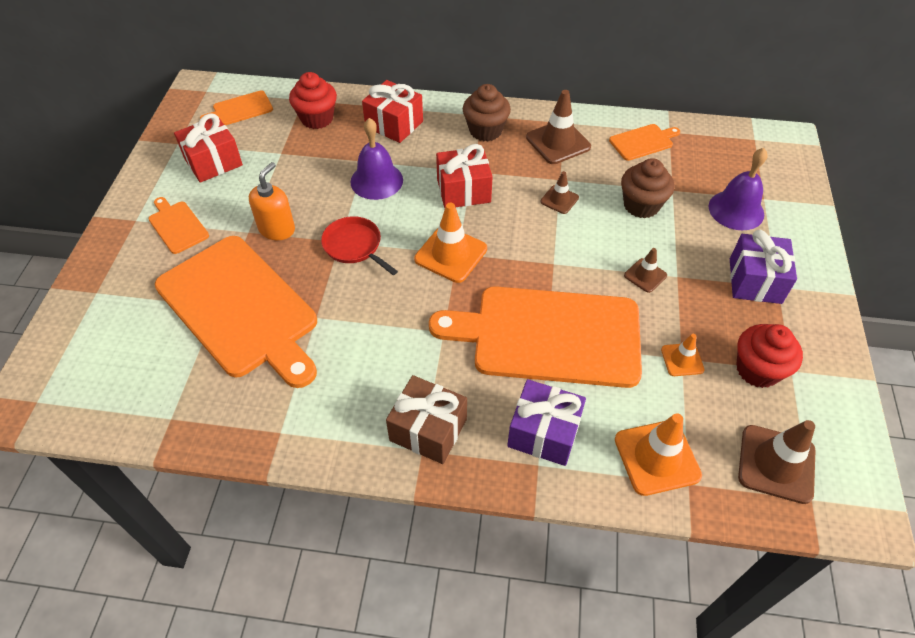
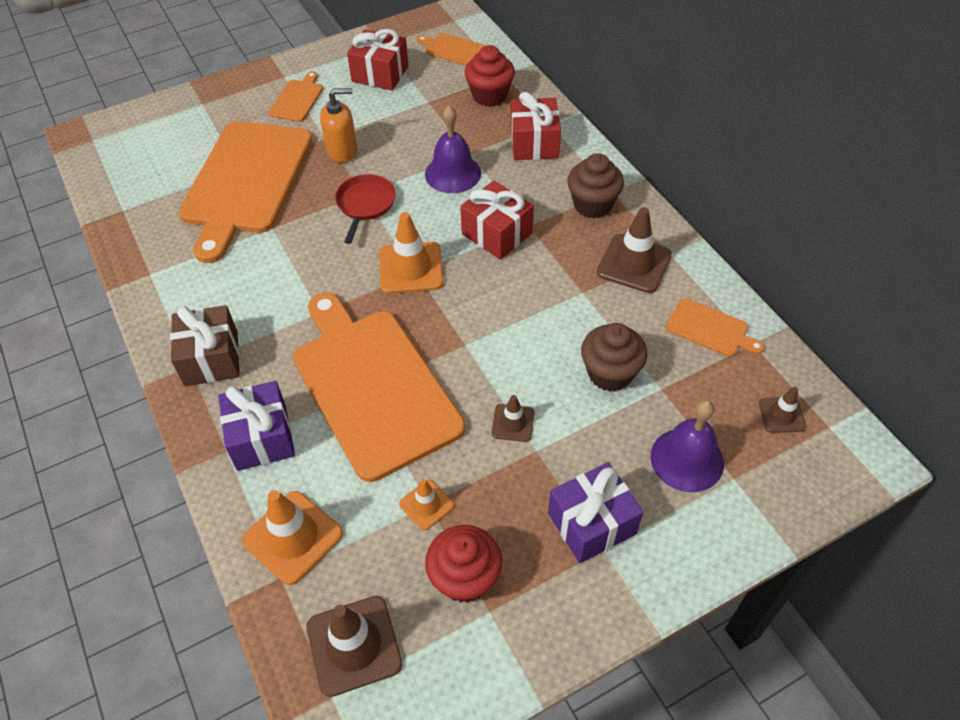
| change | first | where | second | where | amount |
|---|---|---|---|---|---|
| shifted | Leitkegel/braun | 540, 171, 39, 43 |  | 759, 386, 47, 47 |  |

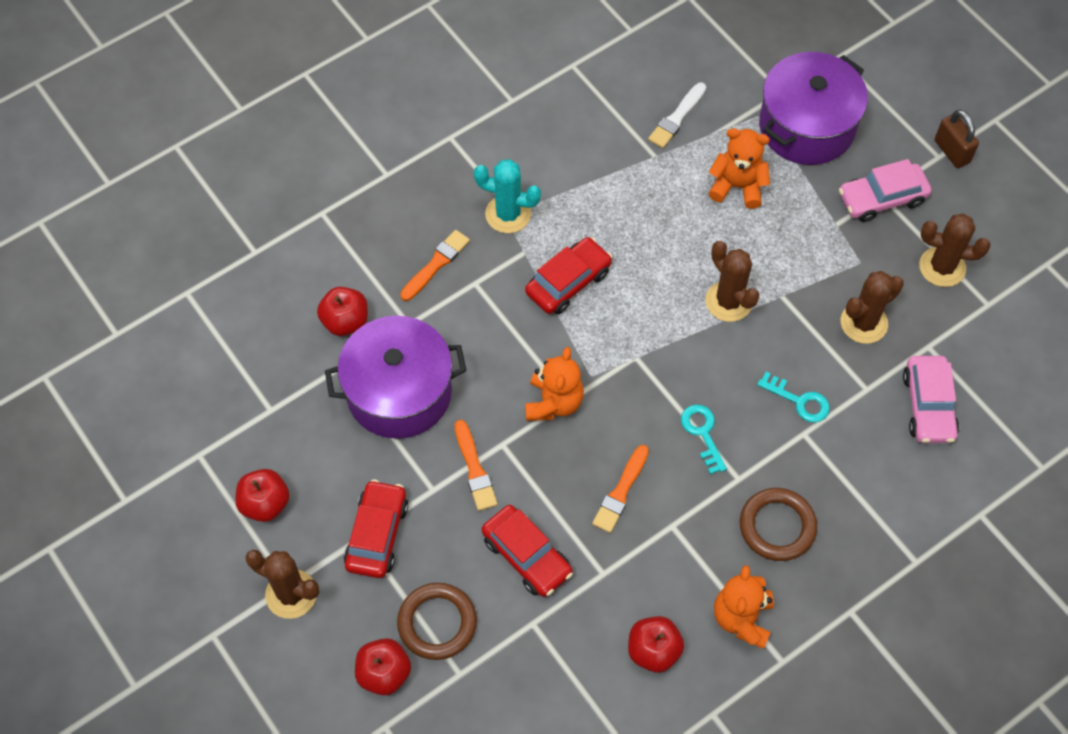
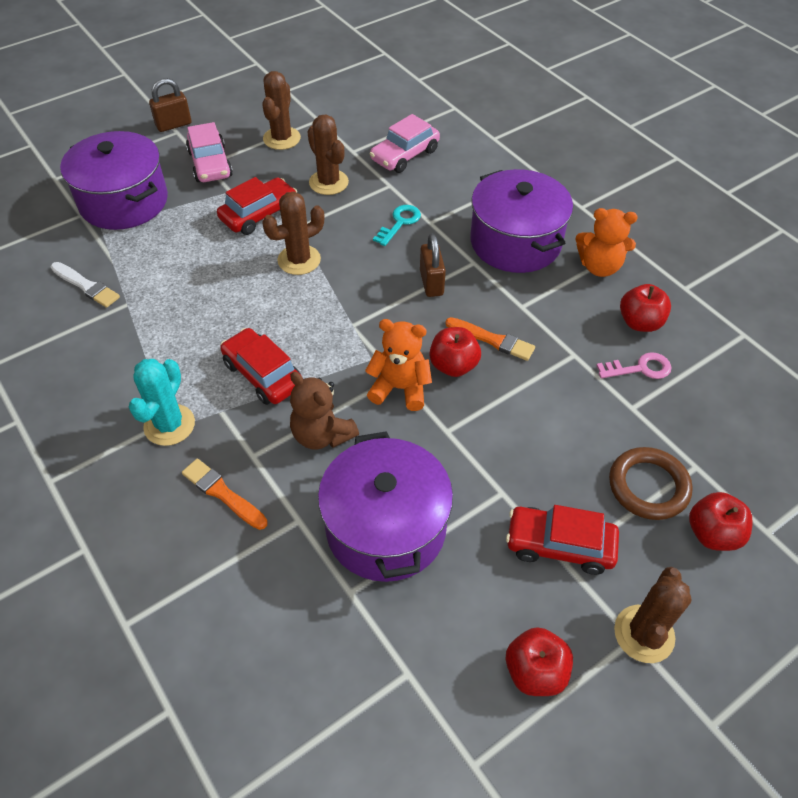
| change | first | where | second | where | amount |
|---|---|---|---|---|---|
| shifted | Apfel/rot | 317, 287, 51, 49 |  | 430, 327, 51, 50 |  |
| gone | Pinsel/orange | 455, 420, 43, 91 |  |  |  |
| shifted | Auto/rot | 482, 505, 91, 92 |  | 217, 177, 80, 58 |  |
| swapped | Schlüssel/türkis | 681, 405, 46, 69 | Vorhängeschloss/braun | 420, 233, 26, 64 |  |
| gone | Teddybär/orange | 708, 128, 62, 81 |  |  |  |
| swapped | Ring/braun | 740, 488, 77, 73 | Kochtopf/lila | 470, 169, 103, 104 |  |
| rotated | Auto/rosa | 903, 356, 56, 87 |  | 370, 114, 70, 59 | 135 degrees clockwise |
| new |  |  | Teddybär/braun | 290, 372, 69, 78 |  |
| new |  |  | Schlüssel/rosa | 596, 352, 75, 27 |  |

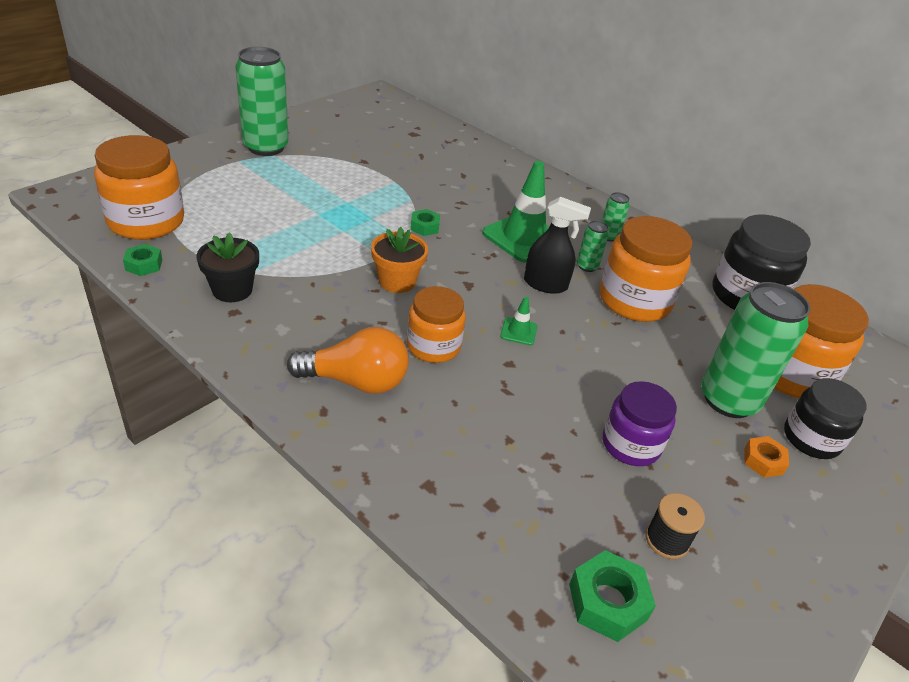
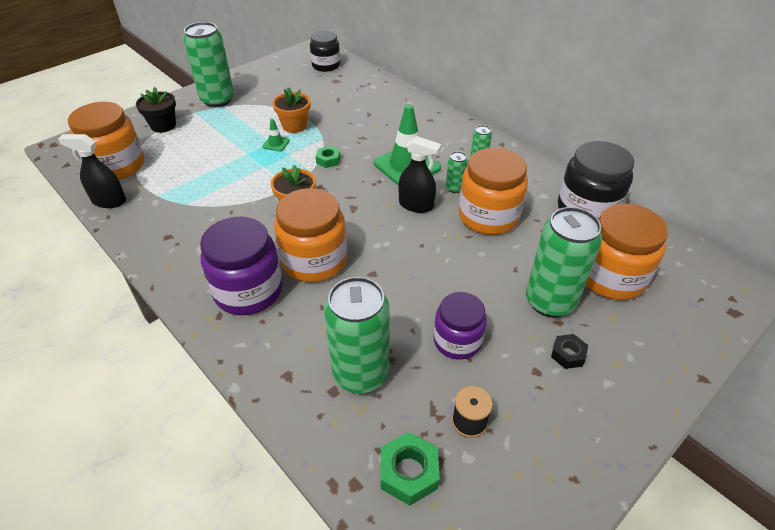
| change | first | where | second | where | amount |
|---|---|---|---|---|---|
| swapped | Sechskantmutter/grün | 123, 244, 39, 32 | Sprühflasche/schwarz | 58, 134, 68, 74 |  |
| shifted | Blumentopf/schwarz | 197, 232, 62, 70 |  | 136, 87, 40, 46 |  |
| swapped | Glühbirne/orange | 287, 327, 122, 67 | Einmachglas/lila | 200, 217, 83, 98 |  |
| scaled | Einmachglas/orange | 407, 286, 59, 77 |  | 274, 188, 73, 94 | x1.54 |
| shifted | Leitkegel/grün | 500, 296, 37, 49 |  | 262, 118, 28, 34 |  |
| repainted | Sechskantmutter/orange | 744, 436, 45, 42 | Sechskantmutter/schwarz | 551, 334, 37, 35 |  |
| shifted | Einmachglas/schwarz | 784, 378, 83, 81 |  | 310, 31, 30, 41 |  |
| new |  |  | Blumentopf/orange | 272, 87, 38, 46 |  |
| new |  |  | Dose/grün | 324, 277, 66, 116 |  |

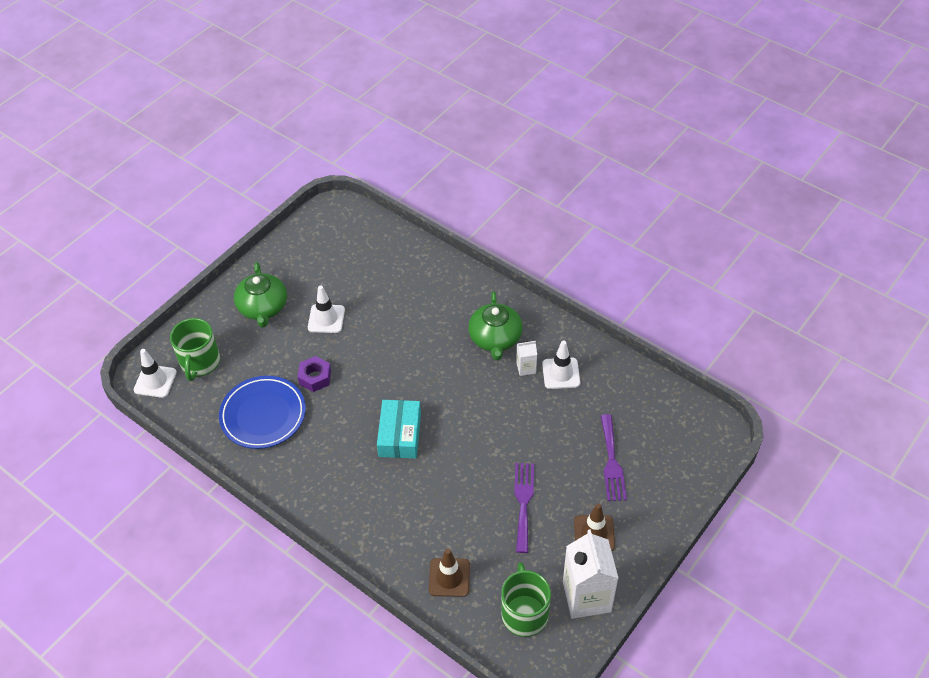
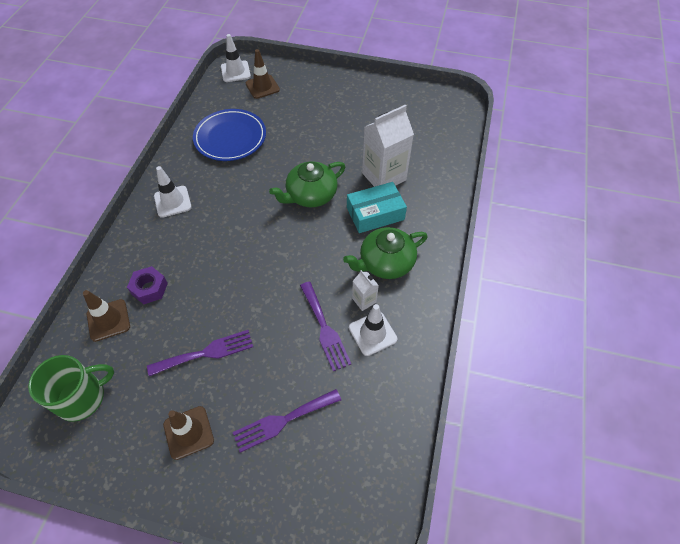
| change | first | where | second | where | amount |
|---|---|---|---|---|---|
| swapped | Tasse/grün | 170, 318, 50, 63 | Leitkegel/braun | 246, 49, 34, 50 |  |
| shifted | Teekanne/grün | 234, 262, 53, 66 |  | 269, 161, 76, 46 |  |
| shifted | Sechskantmutter/lila | 298, 356, 33, 36 |  | 127, 266, 41, 38 |  |
| shifted | Leitkegel/weiß | 308, 285, 37, 48 |  | 154, 166, 38, 52 |  |
| shifted | Schachtel/türkis | 377, 400, 44, 59 |  | 347, 182, 60, 51 |  |
| shifted | Getränkekarton/weiß | 563, 529, 56, 90 |  | 362, 105, 52, 82 |  |
| new |  |  | Gabel/lila | 300, 281, 51, 90 |  |

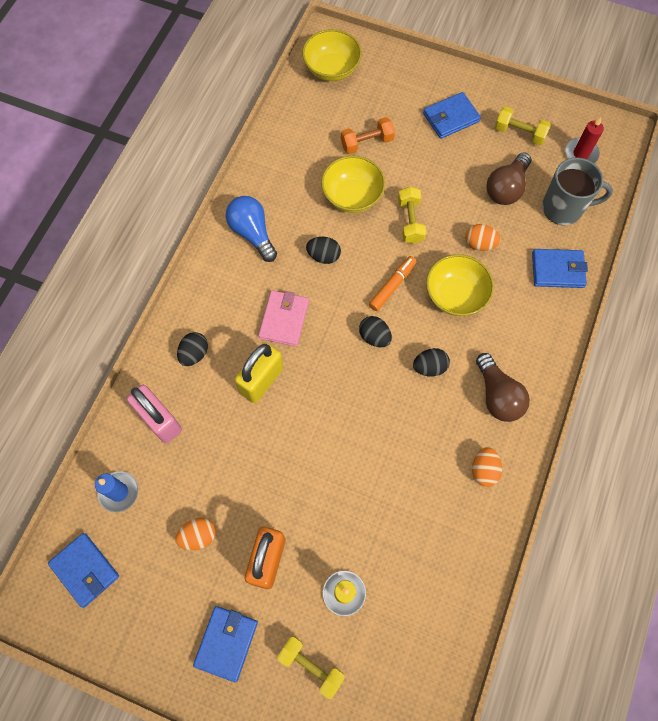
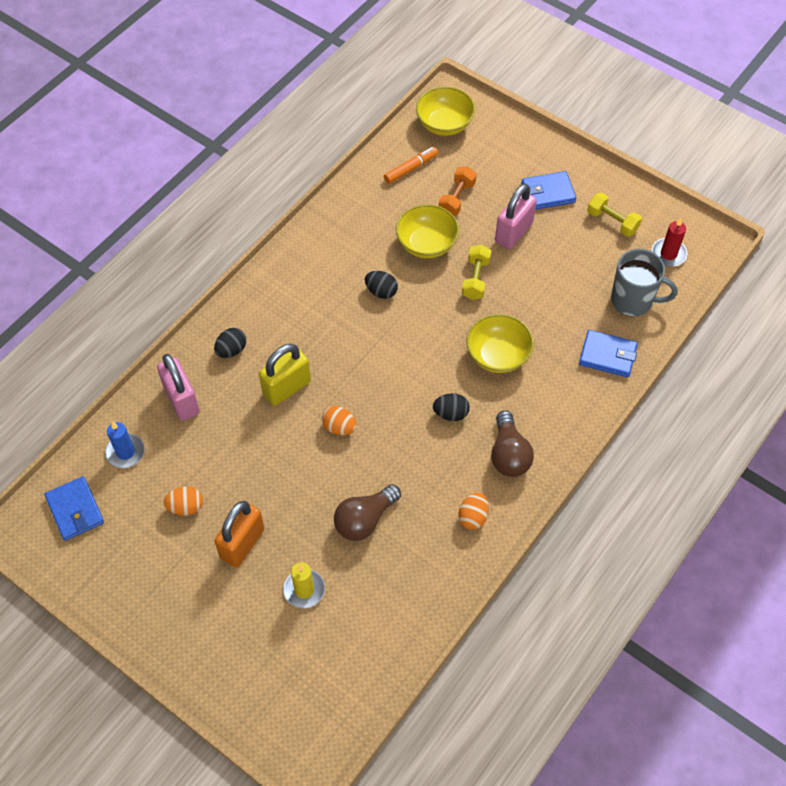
| change | first | where | second | where | amount |
|---|---|---|---|---|---|
| gone | Geldbörse/blau | 193, 606, 65, 76 |  |  |  |
| gone | Glühbirne/blau | 226, 196, 51, 66 |  |  |  |
| gone | Geldbörse/rosa | 258, 290, 51, 57 |  |  |  |
| gone | Hantel/gelb | 277, 637, 68, 62 |  |  |  |
| rotated | Hantel/orange | 341, 117, 54, 37 |  | 439, 167, 38, 49 | 60 degrees counterclockwise |
| gone | Ei/schwarz | 359, 316, 33, 31 |  |  |  |
| shifted | Filzstift/orange | 369, 256, 48, 55 |  | 384, 147, 54, 37 |  |
| shifted | Ei/orange | 465, 224, 36, 27 |  | 322, 406, 35, 29 |  |
| shifted | Glühbirne/braun | 486, 152, 45, 53 |  | 334, 484, 67, 57 |  |
| new |  |  | Vorhängeschloss/rosa | 495, 184, 42, 65 |  |

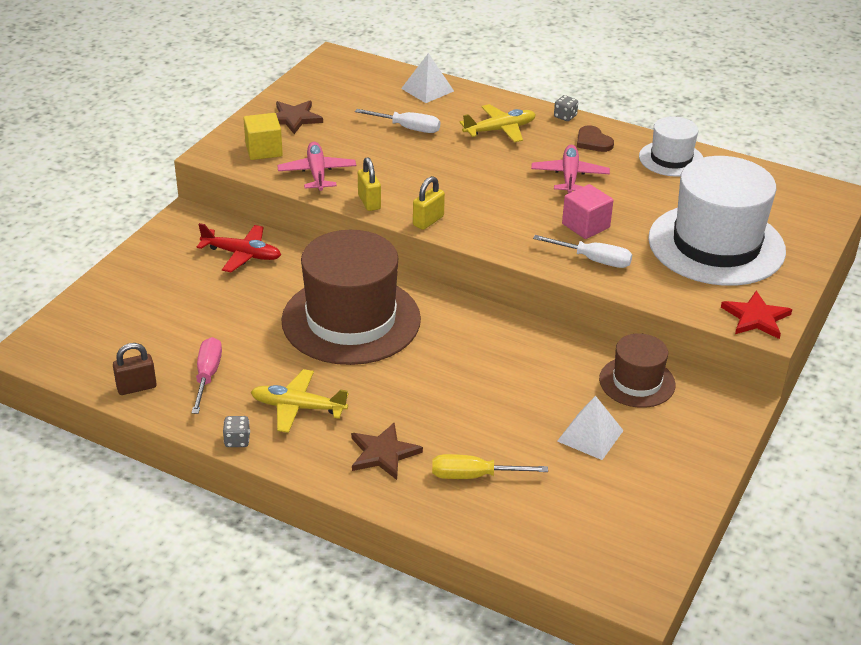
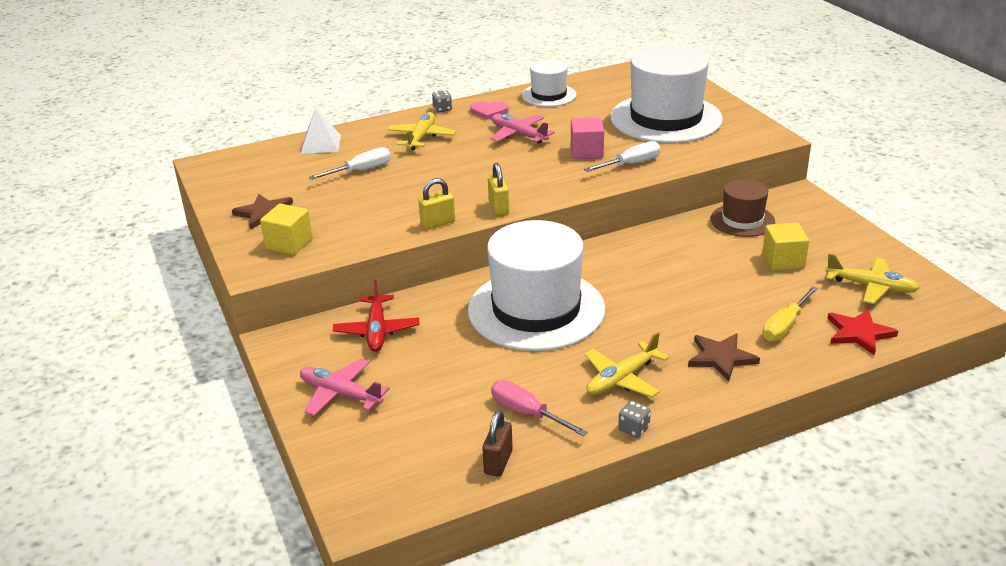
| change | first | where | second | where | amount |
|---|---|---|---|---|---|
| rotated | Flugzeug/rot | 197, 223, 84, 49 |  | 333, 280, 86, 72 | 120 degrees clockwise |
| shifted | Flugzeug/rosa | 277, 142, 79, 49 |  | 300, 358, 90, 58 |  |
| repainted | Hut/braun | 281, 230, 140, 135 | Hut/weiß | 468, 220, 137, 131 |  |
| rotated | Vorhängeschloss/gelb | 358, 157, 23, 54 |  | 418, 178, 37, 51 | 45 degrees counterclockwise |
| swapped | Pyramide/weiß | 557, 396, 67, 64 | Kubus/gelb | 762, 223, 47, 48 |  |
| repainted | Herz/braun | 577, 125, 37, 27 | Herz/rosa | 470, 101, 38, 19 |  |
| shifted | Stern/rot | 721, 291, 71, 48 |  | 827, 309, 71, 47 |  |
| new |  |  | Flugzeug/gelb | 825, 254, 95, 50 |  |

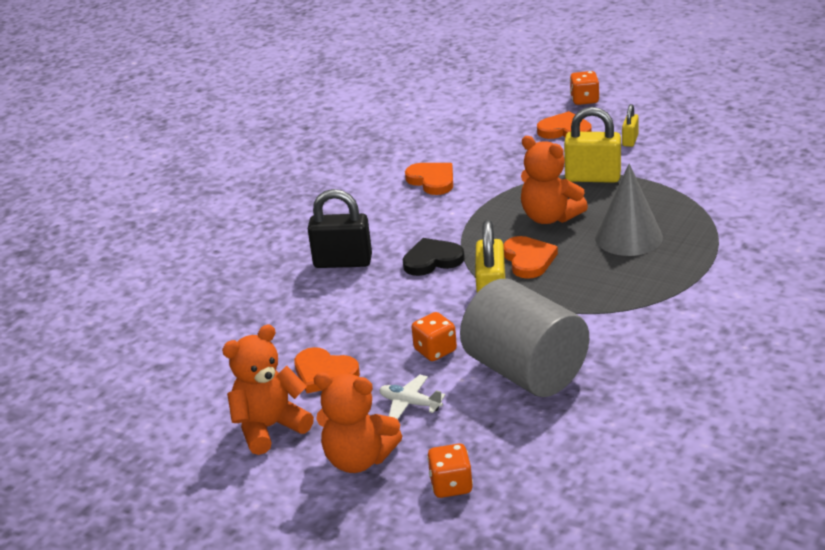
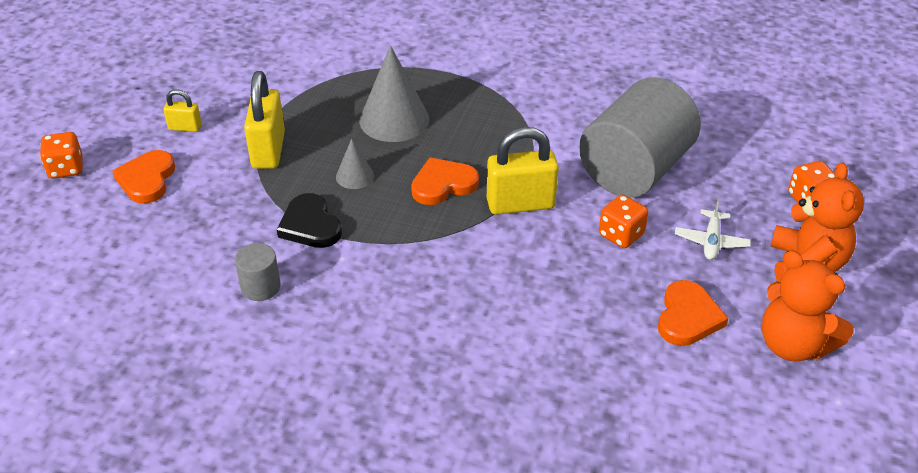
| change | first | where | second | where | amount |
|---|---|---|---|---|---|
| gone | Vorhängeschloss/schwarz | 308, 189, 64, 79 |  |  |  |
| shifted | Herz/schwarz | 403, 238, 62, 38 |  | 277, 193, 65, 55 |  |
| swapped | Herz/orange | 405, 163, 48, 32 | Vollzylinder/grau | 235, 243, 46, 58 |  |
| swapped | Teddybär/orange | 521, 136, 67, 88 | Kegel/grau | 336, 139, 38, 50 |  |

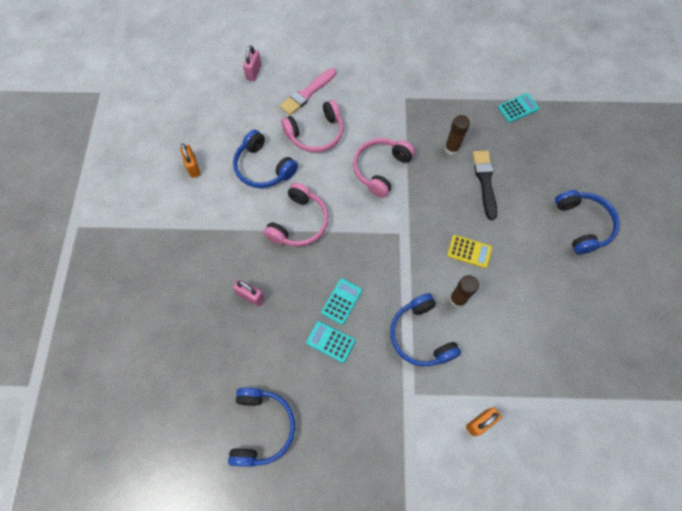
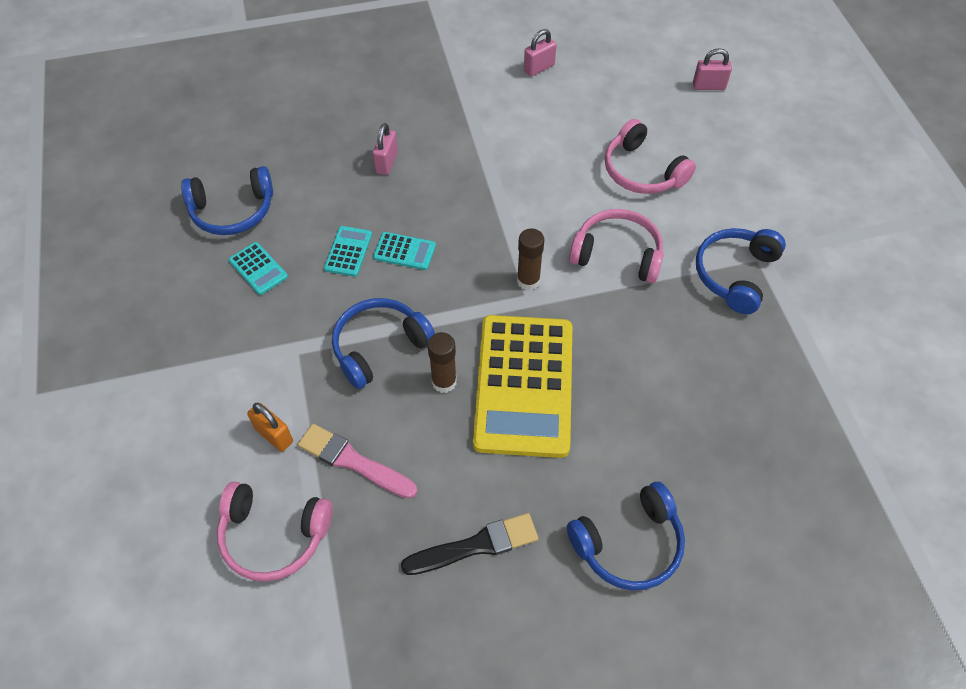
| change | first | where | second | where | amount |
|---|---|---|---|---|---|
| repainted | Vorhängeschloss/orange | 180, 144, 21, 34 | Vorhängeschloss/rosa | 524, 29, 33, 47 |  |
| shifted | Kopfhörer/blau | 233, 130, 65, 58 |  | 696, 228, 90, 86 |  |
| shifted | Kopfhörer/rosa | 264, 183, 65, 64 |  | 217, 482, 116, 100 |  |
| shifted | Pinsel/rosa | 280, 68, 56, 47 |  | 298, 424, 119, 75 |  |
| shifted | Klebestift/braun | 445, 115, 25, 40 |  | 517, 228, 27, 62 |  |
| scaled | Taschenrechner/gelb | 447, 235, 45, 33 |  | 473, 315, 99, 143 | x2.46 |
| shifted | Pinsel/schwarz | 473, 150, 24, 70 |  | 401, 513, 137, 62 |  |
| shifted | Taschenrechner/türkis | 498, 93, 41, 29 |  | 229, 242, 59, 53 |  |

